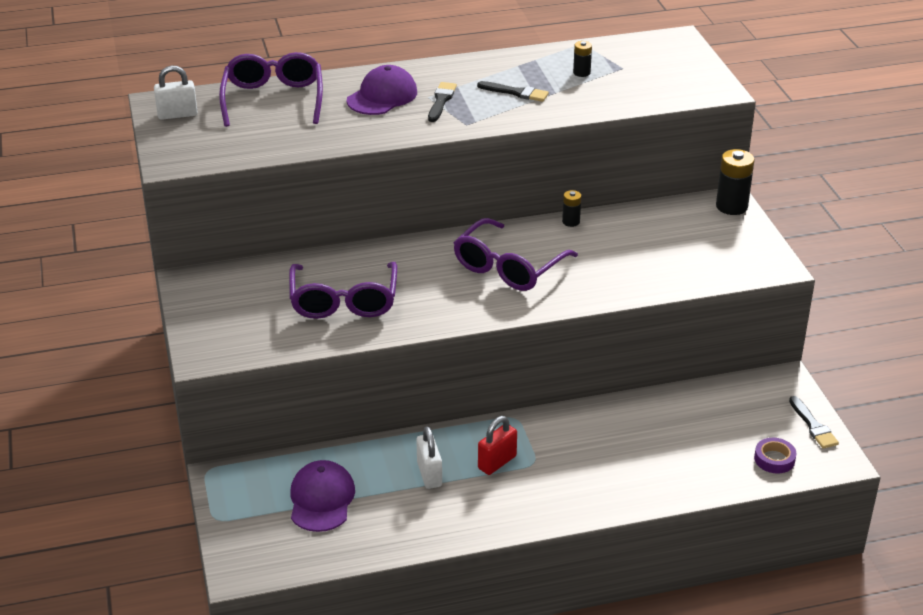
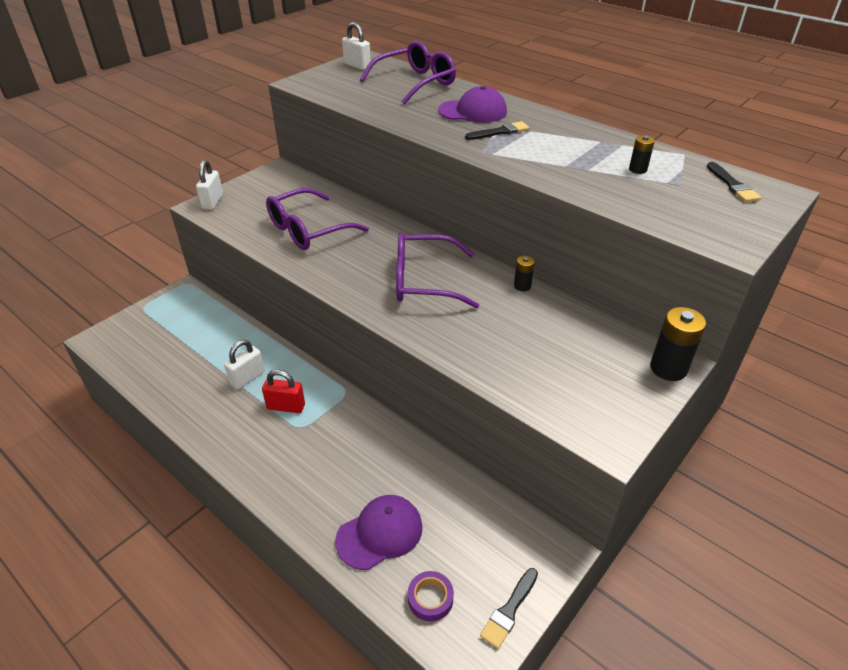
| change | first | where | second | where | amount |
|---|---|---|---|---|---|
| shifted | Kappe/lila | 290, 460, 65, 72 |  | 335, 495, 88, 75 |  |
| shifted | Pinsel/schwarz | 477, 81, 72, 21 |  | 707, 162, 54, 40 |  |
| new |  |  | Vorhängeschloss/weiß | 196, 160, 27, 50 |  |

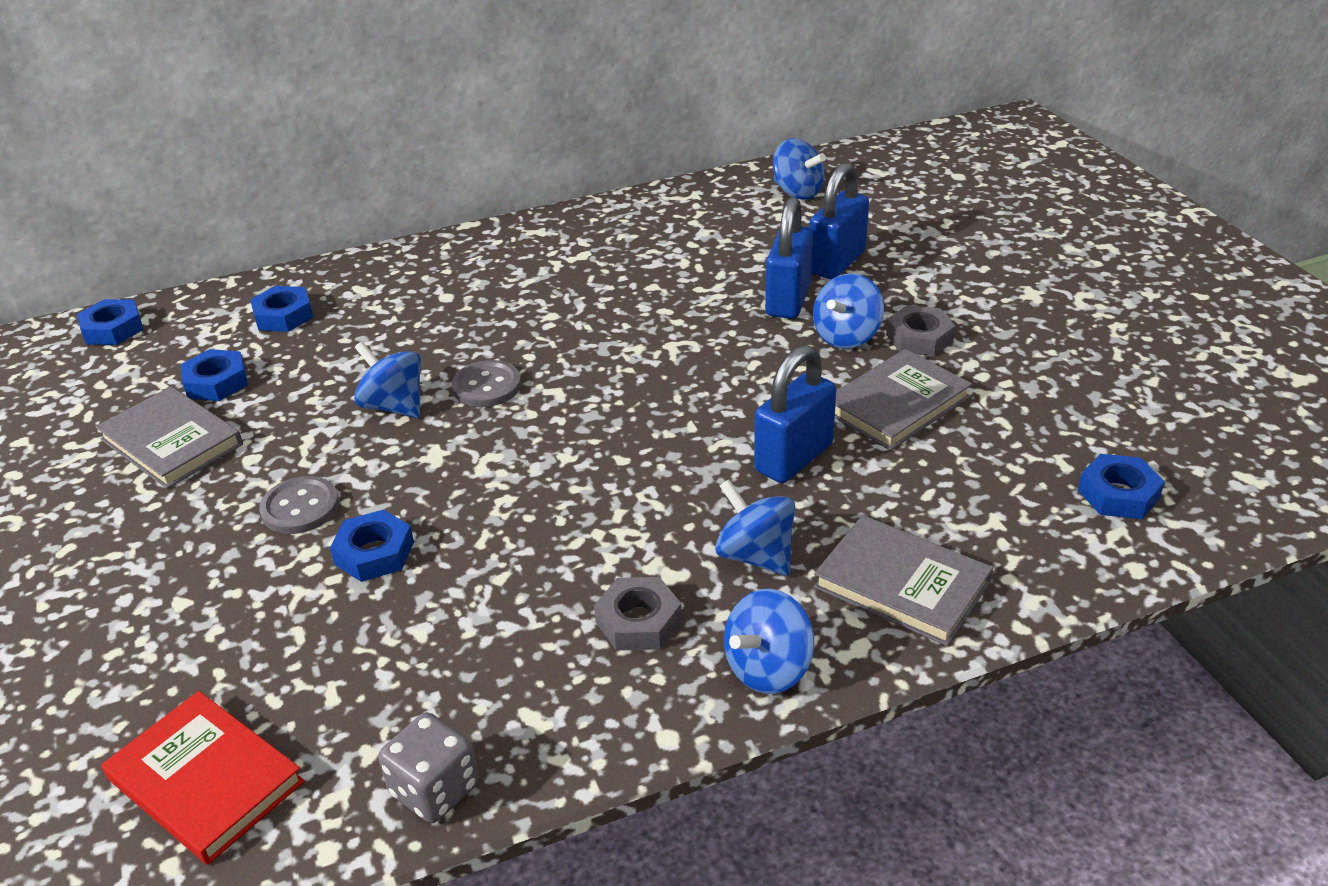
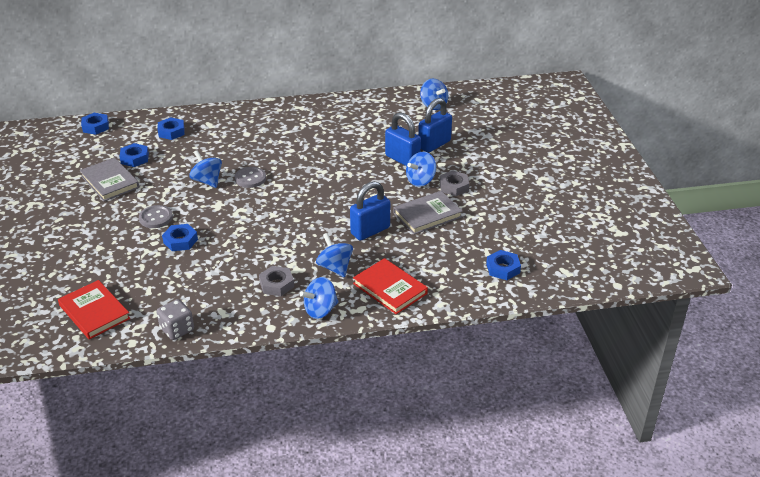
| change | first | where | second | where | amount |
|---|---|---|---|---|---|
| rotated | Vorhängeschloss/blau | 765, 197, 48, 122 |  | 385, 112, 36, 54 | 75 degrees counterclockwise |
| repainted | Buch/grau | 814, 515, 179, 131 | Buch/rot | 353, 258, 75, 56 |  |

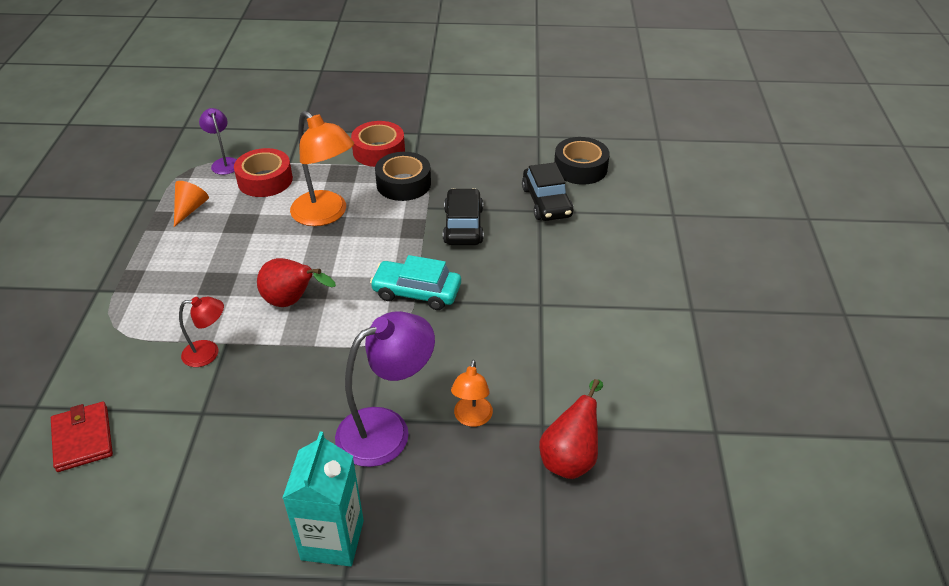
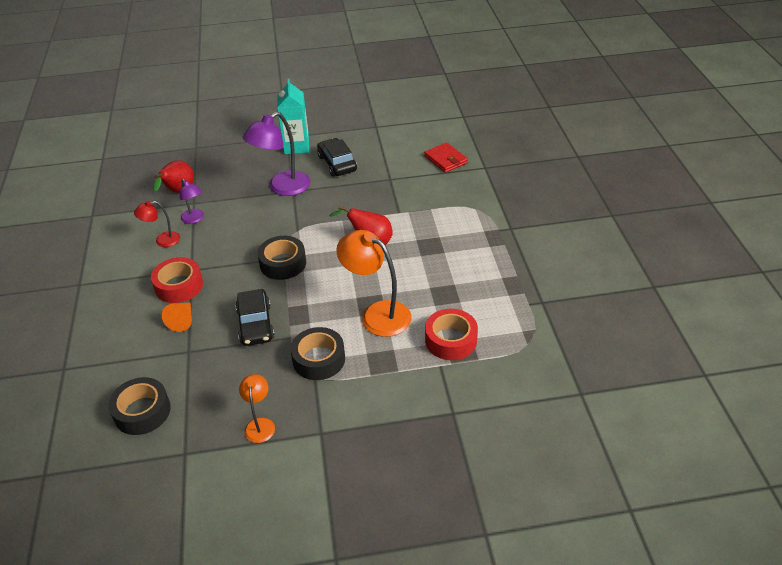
| change | first | where | second | where | amount |
|---|---|---|---|---|---|
| shifted | Kegel/orange | 174, 181, 35, 46 |  | 162, 302, 30, 30 |  |
| shifted | Lampe/rot | 179, 297, 45, 70 |  | 134, 201, 46, 46 |  |
| shifted | Lampe/lila | 199, 108, 38, 67 |  | 180, 179, 24, 45 |  |
| shifted | Klebeband/rot | 351, 121, 54, 46 |  | 151, 257, 52, 46 |  |
| swapped | Auto/türkis | 370, 255, 91, 55 | Klebeband/schwarz | 257, 236, 49, 44 |  |
| shifted | Lampe/orange | 451, 360, 42, 67 |  | 239, 374, 36, 69 |  |
| shifted | Auto/schwarz | 522, 162, 52, 59 |  | 317, 138, 40, 38 |  |

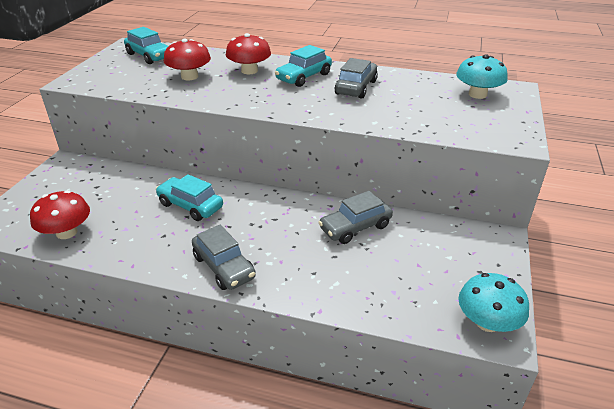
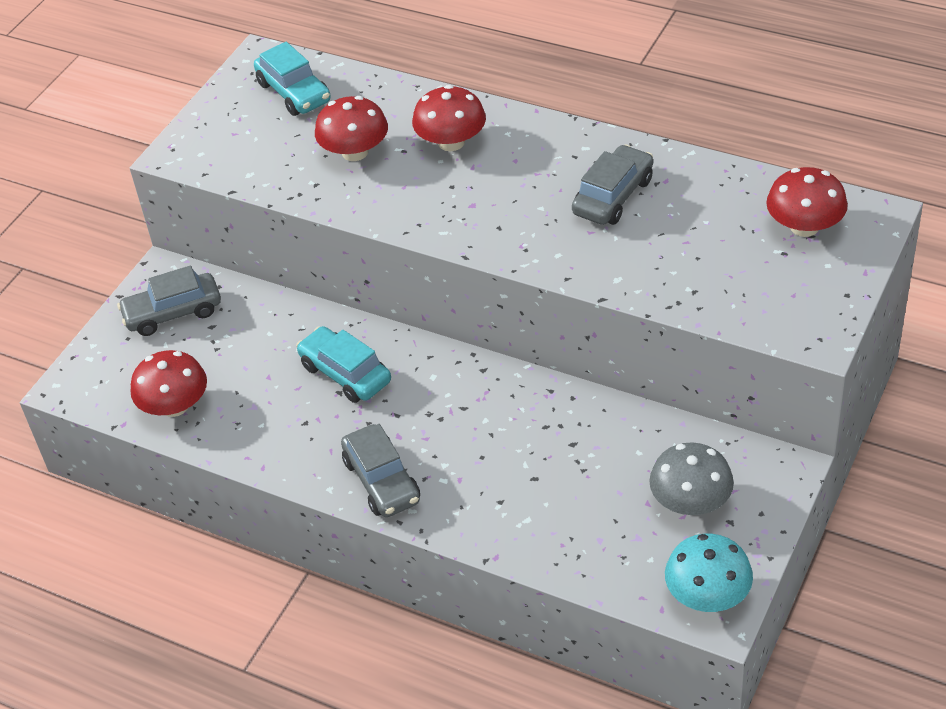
| change | first | where | second | where | amount |
|---|---|---|---|---|---|
| gone | Auto/türkis | 275, 45, 57, 42 |  |  |  |
| shifted | Auto/grau | 318, 191, 75, 53 |  | 117, 265, 104, 71 |  |
| repainted | Pilz/türkis | 456, 54, 52, 45 | Pilz/rot | 766, 167, 82, 70 |  |
| new |  |  | Pilz/grau | 649, 443, 85, 72 |  |

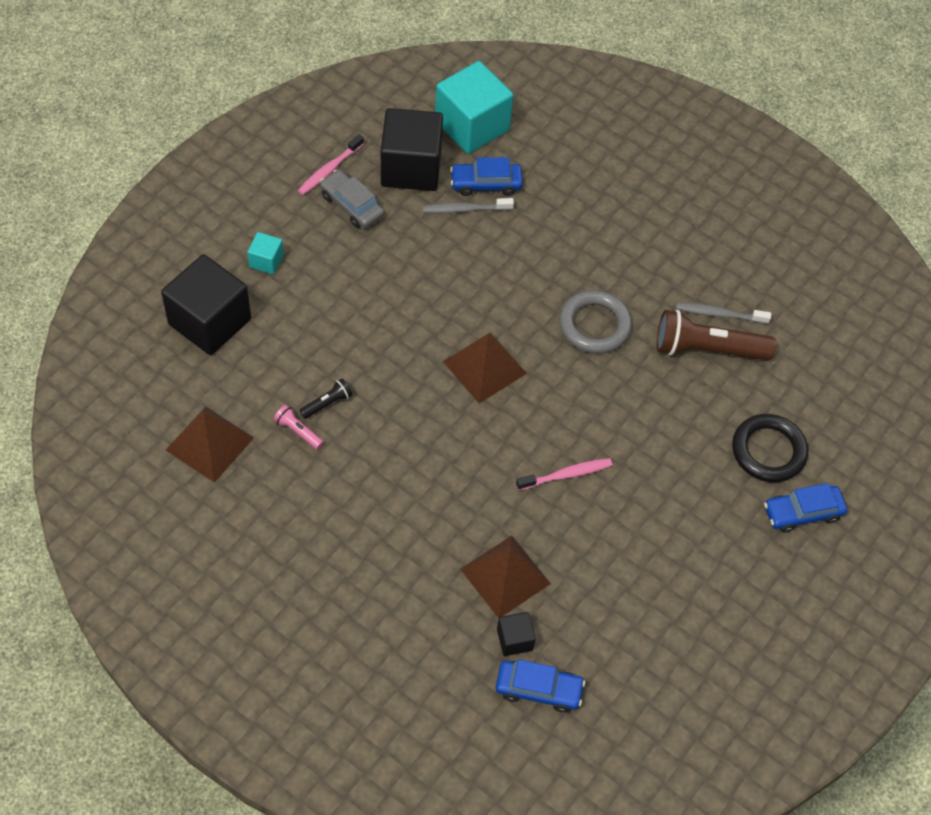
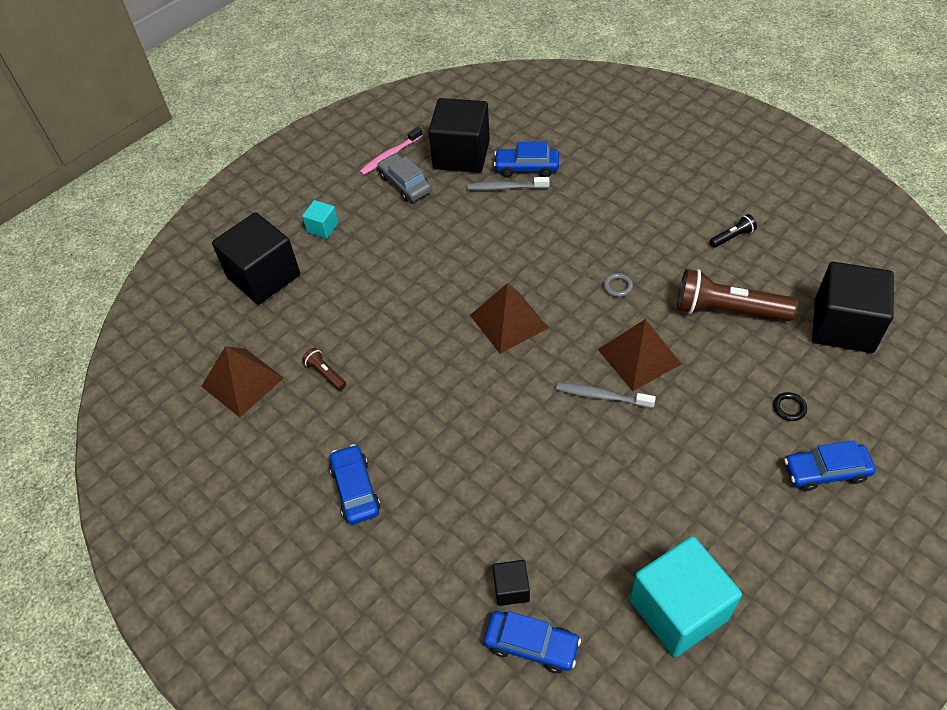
| change | first | where | second | where | amount |
|---|---|---|---|---|---|
| repainted | Taschenlampe/rosa | 273, 405, 51, 45 | Taschenlampe/braun | 302, 348, 44, 43 |  |
| shifted | Taschenlampe/schwarz | 299, 379, 53, 40 |  | 710, 214, 47, 34 |  |
| shifted | Kubus/türkis | 435, 61, 78, 93 |  | 630, 536, 112, 121 |  |
| shifted | Pyramide/braun | 460, 536, 91, 82 |  | 598, 319, 83, 72 |  |
| gone | Zahnbürste/rosa | 516, 458, 97, 32 |  |  |  |
| scaled | Ring/grau | 559, 290, 73, 64 |  | 603, 273, 30, 24 | x0.43 |
| shifted | Zahnbürste/grau | 676, 302, 95, 22 |  | 556, 383, 100, 25 |  |
| scaled | Ring/schwarz | 732, 414, 76, 68 |  | 773, 392, 34, 29 | x0.43 |
| new |  |  | Auto/blau | 329, 444, 52, 80 |  |
| new |  |  | Kubus/schwarz | 812, 262, 82, 91 |  |

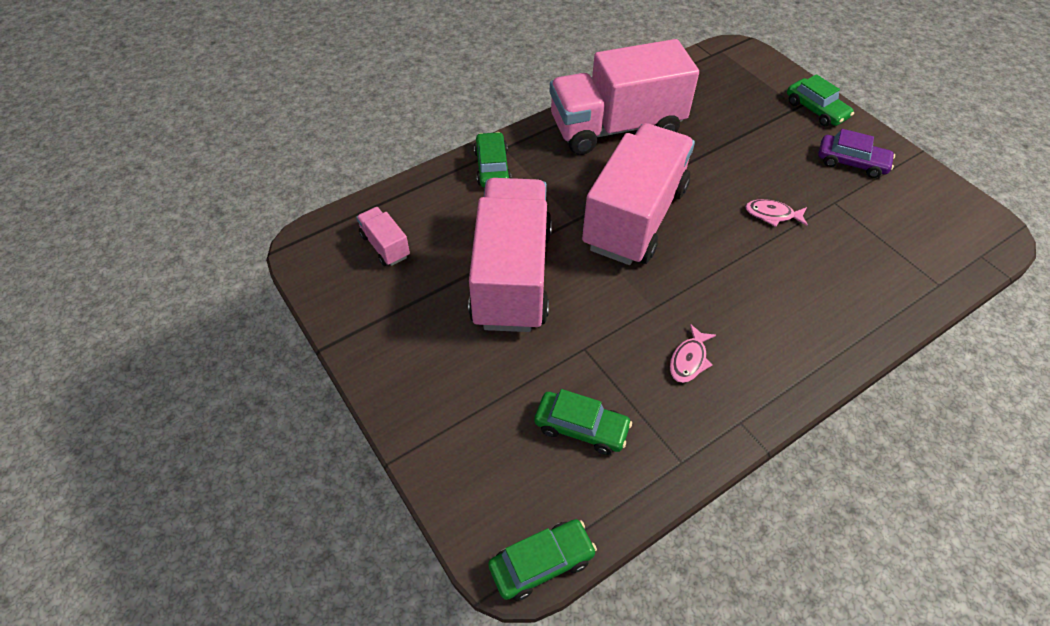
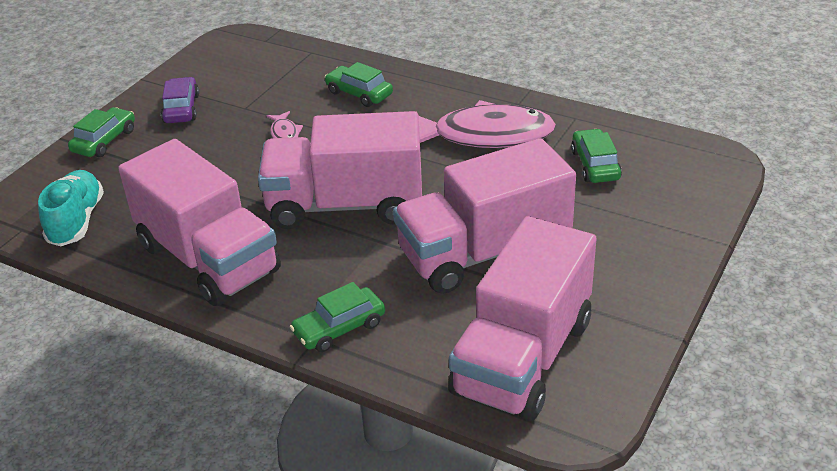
| change | first | where | second | where | amount |
|---|---|---|---|---|---|
| scaled | Lastwagen/rosa | 356, 207, 54, 59 |  | 448, 216, 149, 206 | x2.41 |
| shifted | Auto/grün | 488, 519, 109, 82 |  | 324, 62, 69, 45 |  |
| scaled | Fisch/rosa | 670, 324, 46, 59 |  | 419, 100, 137, 48 | x2.43 |
| new |  |  | Schuh/türkis | 38, 170, 66, 76 |  |

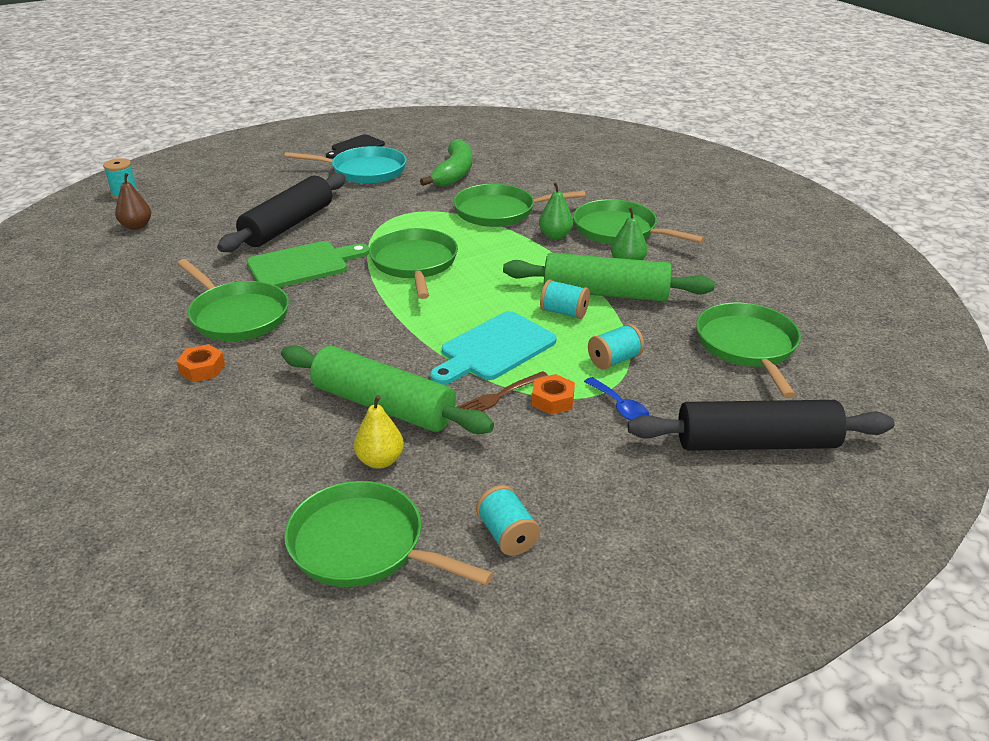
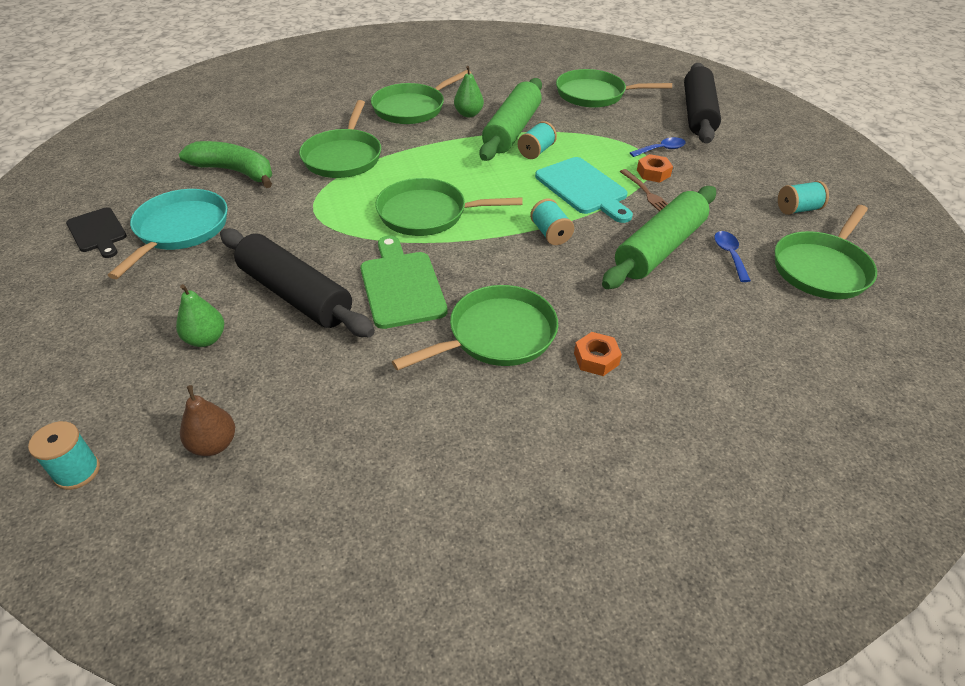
| change | first | where | second | where | amount |
|---|---|---|---|---|---|
| swapped | Birne/gelb | 354, 395, 50, 73 | Löffel/blau | 714, 231, 37, 51 |  |
| shifted | Birne/grün | 539, 182, 34, 57 |  | 176, 284, 48, 63 |  |
| shifted | Garnrolle/türkis | 588, 324, 56, 46 |  | 530, 199, 44, 46 |  |

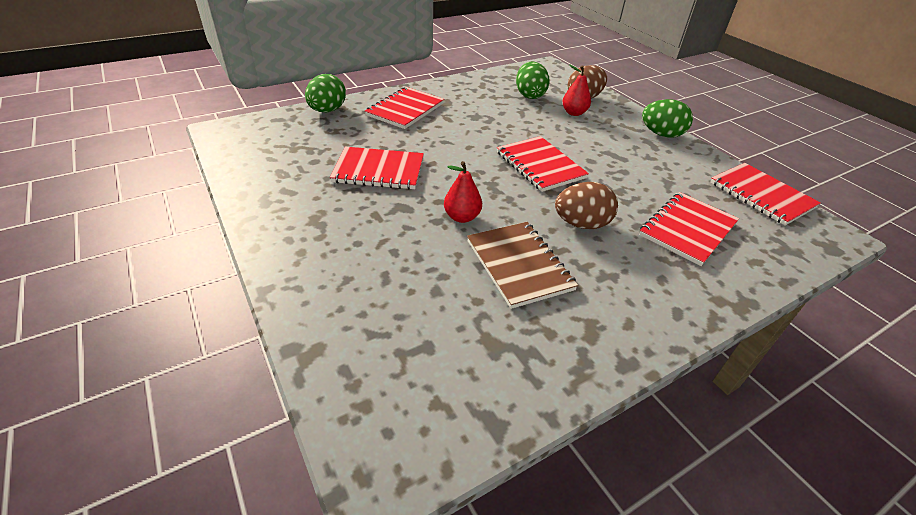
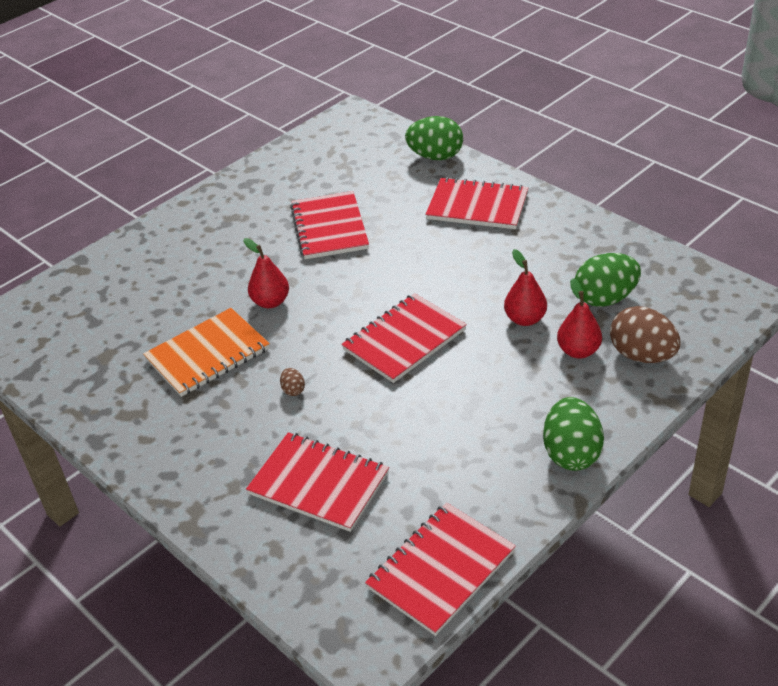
| change | first | where | second | where | amount |
|---|---|---|---|---|---|
| repainted | Notizbuch/braun | 467, 222, 111, 87 | Notizbuch/orange | 143, 308, 127, 89 |  |
| scaled | Ei/braun | 555, 182, 63, 47 |  | 280, 368, 25, 28 | x0.44 |
| new |  |  | Birne/rot | 504, 249, 43, 77 |  |

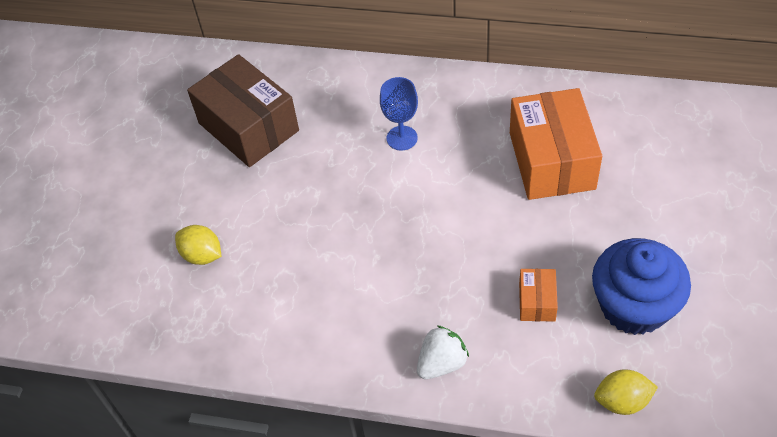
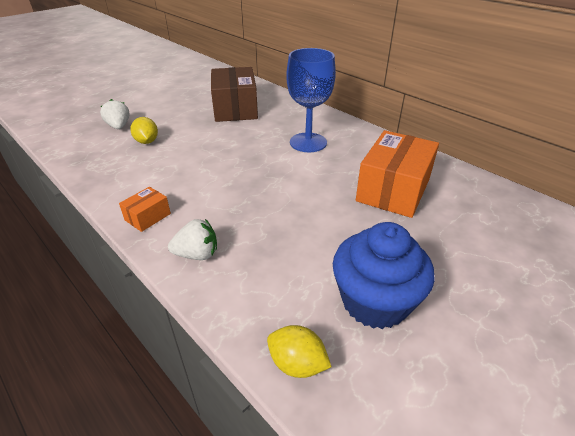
| change | first | where | second | where | amount |
|---|---|---|---|---|---|
| scaled | Kelch/blau | 380, 77, 38, 74 |  | 286, 48, 50, 104 | x1.69 |
| shifted | Schachtel/orange | 519, 269, 39, 53 |  | 119, 187, 52, 45 |  |
| new |  |  | Erdbeere/weiß | 100, 99, 29, 30 |  |

